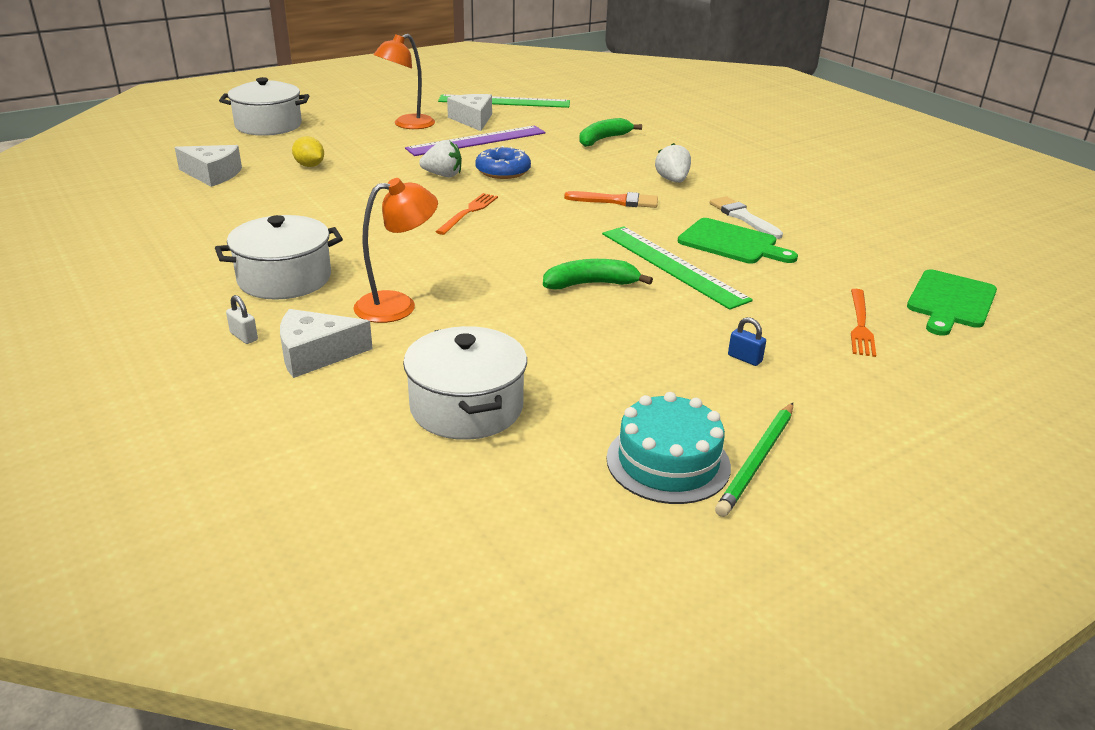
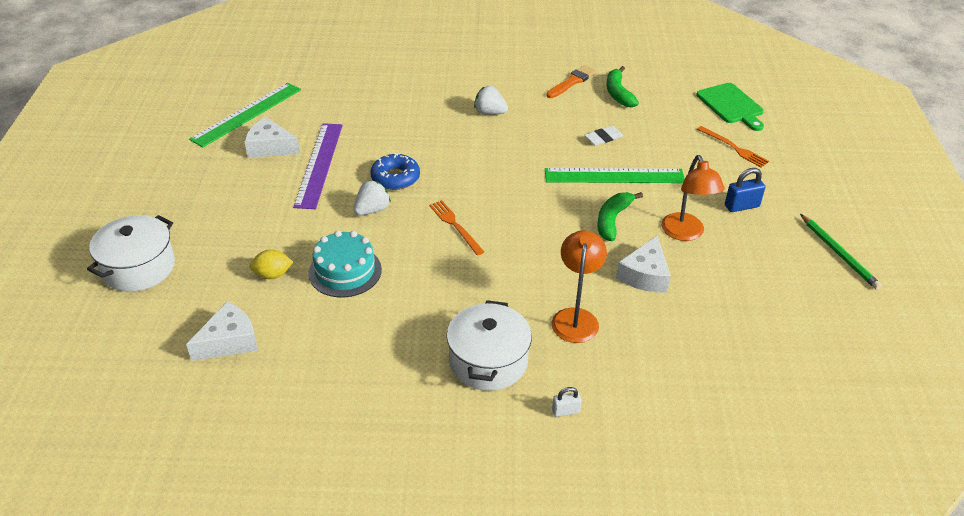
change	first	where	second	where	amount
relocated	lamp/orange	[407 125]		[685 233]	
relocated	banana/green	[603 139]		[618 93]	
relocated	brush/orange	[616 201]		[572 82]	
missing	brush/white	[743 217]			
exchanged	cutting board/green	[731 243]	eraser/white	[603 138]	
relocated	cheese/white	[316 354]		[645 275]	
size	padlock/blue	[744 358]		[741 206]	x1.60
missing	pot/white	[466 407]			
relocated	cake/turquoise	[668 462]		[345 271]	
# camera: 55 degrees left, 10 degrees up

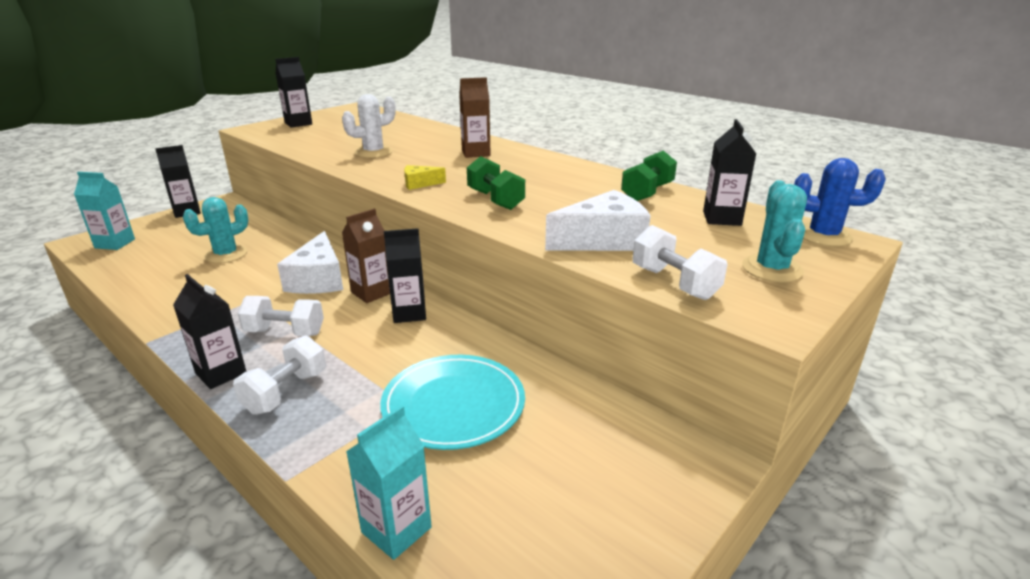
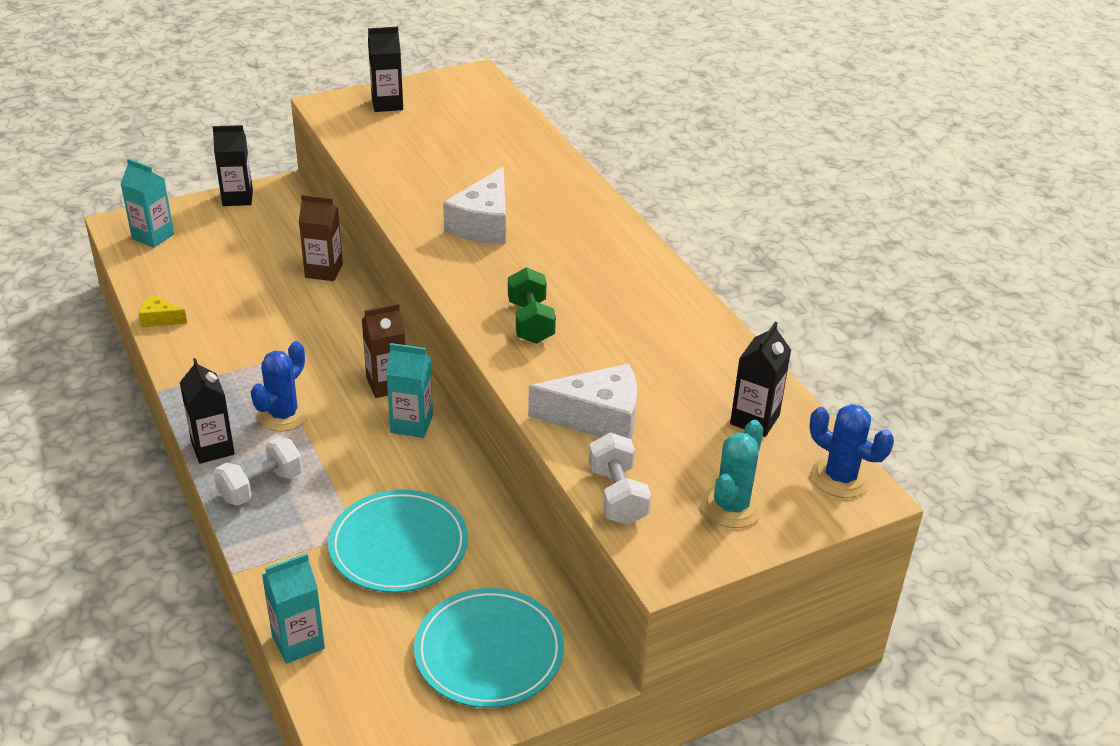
change	first	where	second	where	amount
relocated	carton/brown	[476 153]		[324 271]	
missing	cactus/white	[373 152]			
missing	dumbbell/green	[647 192]			
relocated	cheese/yellow	[419 184]		[160 319]	
missing	cactus/turquoise	[226 254]			
colour	carton/black	[409 313]	carton/turquoise	[411 424]	
relocated	cheese/white	[318 279]		[483 224]	
exchanged	dumbbell/white	[285 332]	cactus/blue	[283 415]	
appeared			plate/turquoise	[489 652]	
# camera: 20 degrees right, 10 degrees up

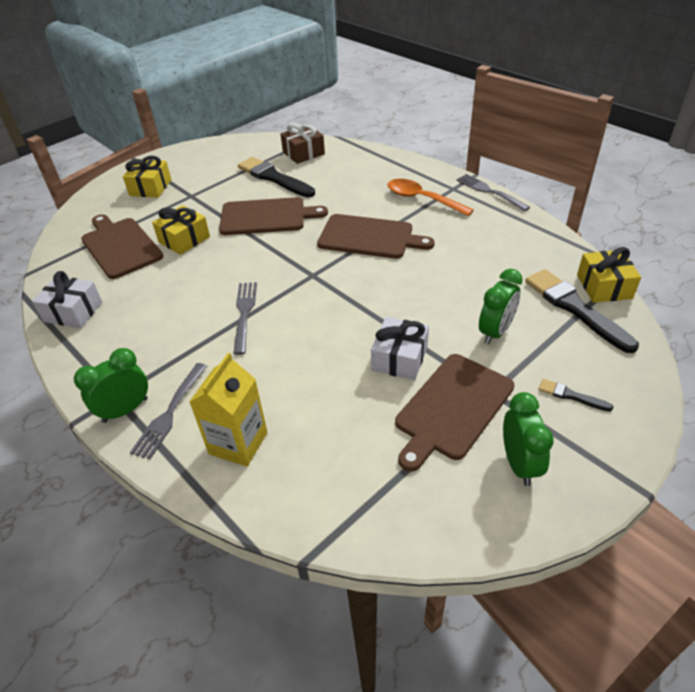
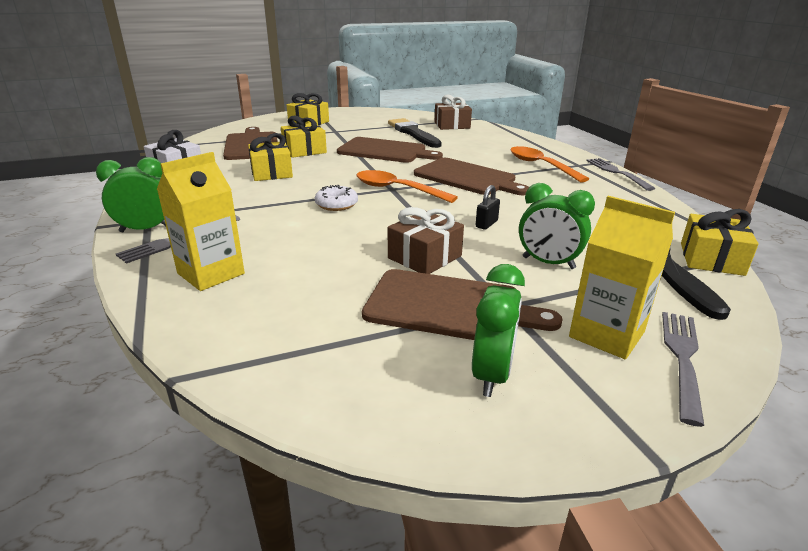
change	first	where	second	where	amount
spun	clock/green	[495 332]		[548 263]	60 degrees clockwise
relocated	fork/grey	[244 314]		[682 358]	
colour	gift/white	[399 358]	gift/brown	[424 257]	
spun	cutting board/brown	[452 408]		[449 306]	135 degrees counterclockwise
exchanged	brush/black	[571 396]	carton/yellow	[606 334]	
appeared			gift/yellow	[271 172]	
appeared			spoon/orange	[397 190]	
appeared			donut/white	[336 204]	
appeared			padlock/black	[486 224]	
# camera: 20 degrees right, 15 degrees down

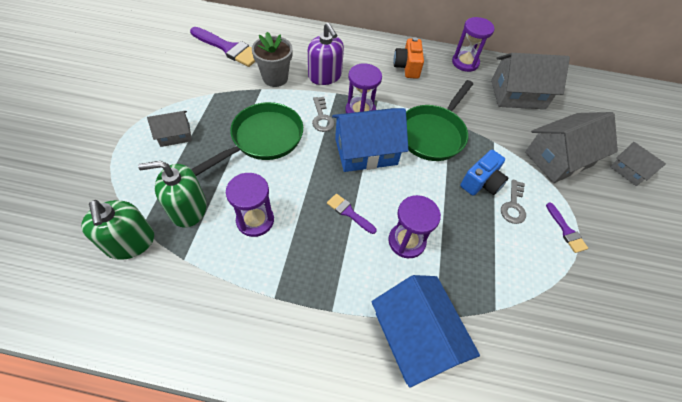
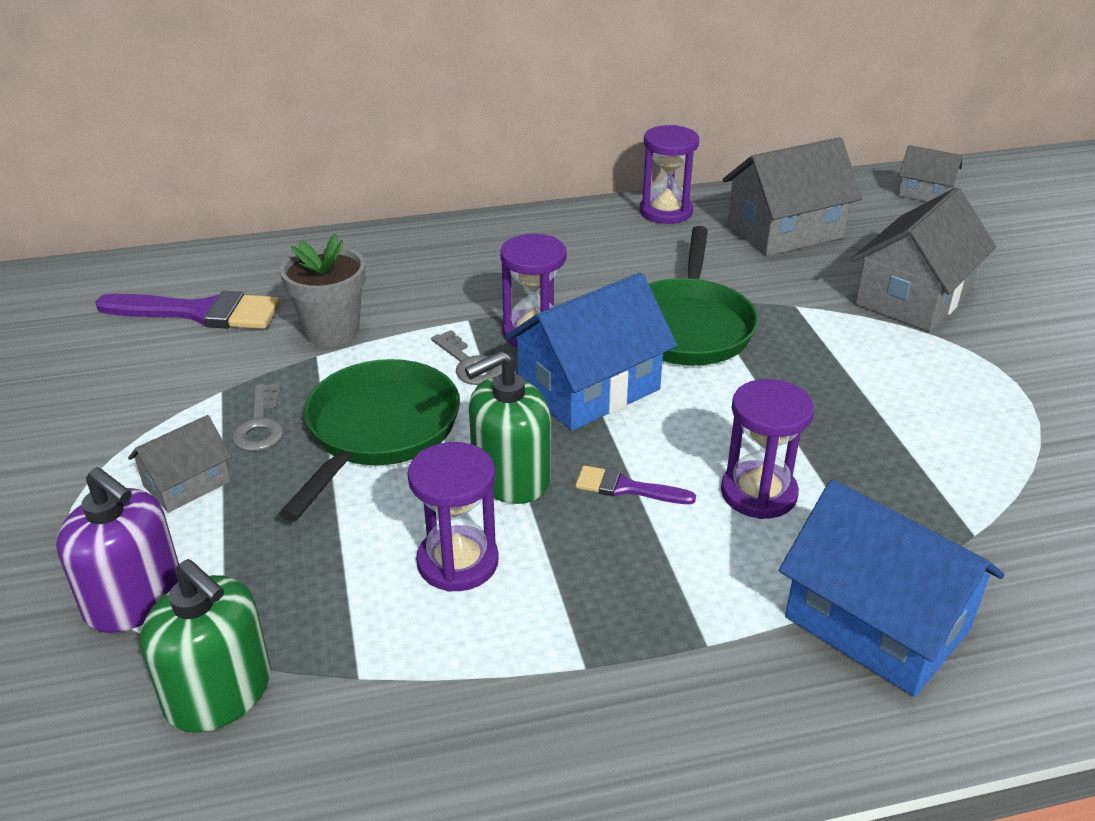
change	first	where	second	where	amount
relocated	soap dispenser/purple	[325 76]		[134 599]	
missing	camera/orange	[407 67]			
relocated	house/grey	[628 171]		[925 193]	
missing	camera/blue	[481 183]			
relocated	soap dispenser/green	[188 209]		[510 477]	
relocated	key/grey	[513 205]		[260 425]	
missing	brush/purple	[566 230]			
# camera: 20 degrees left, 20 degrees down

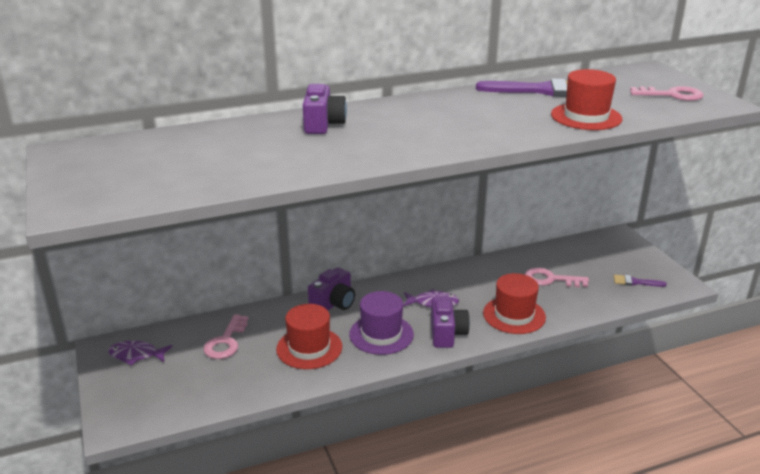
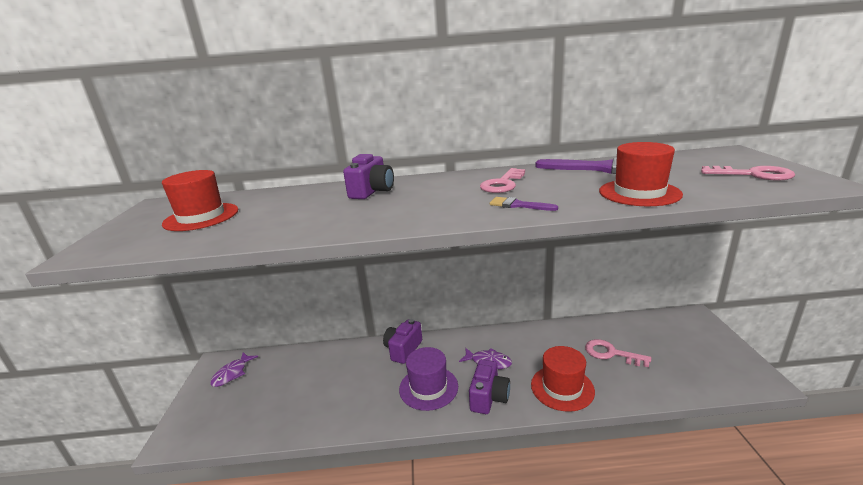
change	first	where	second	where	amount
spun	camera/purple	[333 303]		[403 349]	150 degrees clockwise
relocated	brush/purple	[635 282]		[518 205]	
relocated	hat/red	[309 348]		[201 217]	
relocated	key/pink	[226 342]		[502 184]	
spun	fish/purple	[136 355]		[232 373]	90 degrees counterclockwise
# camera: 20 degrees right, 5 degrees down

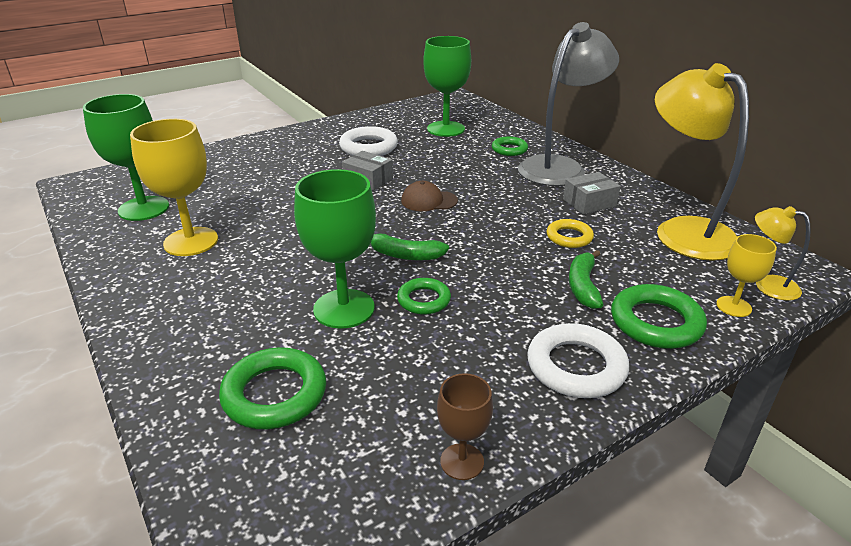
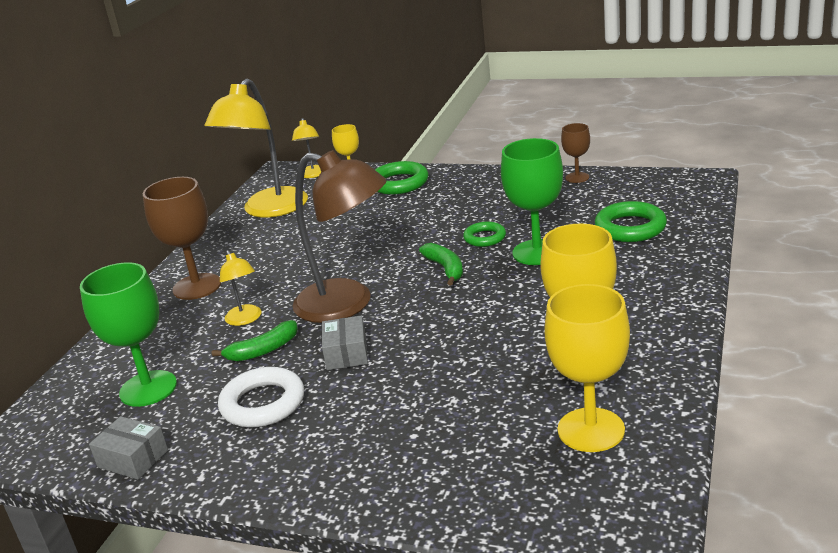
change	first	where	second	where	amount
exchanged	lamp/grey	[559 167]	goblet/brown	[197 286]	
colour	goblet/green	[144 208]	goblet/yellow	[591 430]	
missing	ring/green	[509 149]			
relocated	box/grey	[589 203]		[133 459]	
exchanged	cap/brown	[428 201]	lamp/brown	[347 304]	
missing	ring/yellow	[569 237]			
relocated	banana/green	[583 286]		[263 350]	
missing	ring/white	[576 367]			
appeared			lamp/yellow	[245 319]	
# camera: 125 degrees left, 5 degrees down

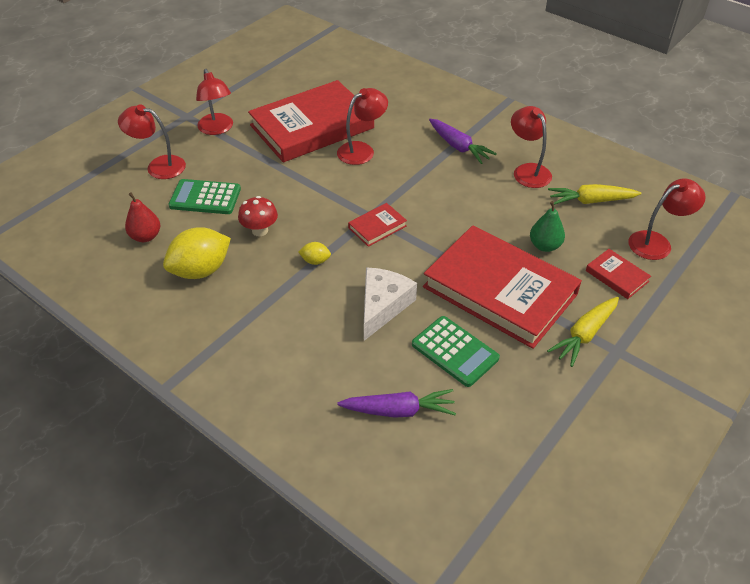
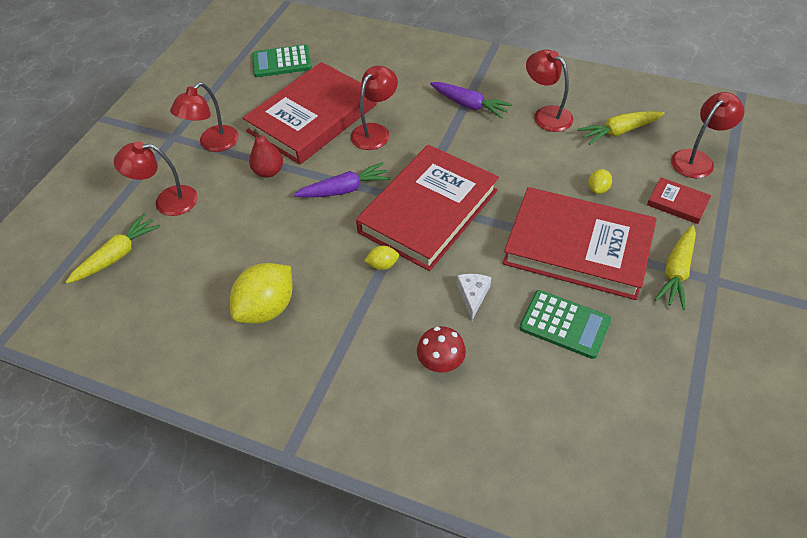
change	first	where	second	where	amount
spun	lamp/red	[217 129]		[213 144]	75 degrees clockwise
relocated	calculator/green	[205 198]		[282 62]	
relocated	pear/red	[146 236]		[268 171]	
relocated	mushroom/red	[260 230]		[441 363]	
exchanged	pear/green	[544 246]	lemon/yellow	[598 189]	
size	book/red	[377 227]		[428 211]	x2.43
size	cheese/white	[383 306]		[473 295]	x0.59
relocated	carrot/purple	[399 410]		[344 190]	
appeared			carrot/yellow	[117 255]	
# camera: 15 degrees left, 5 degrees up

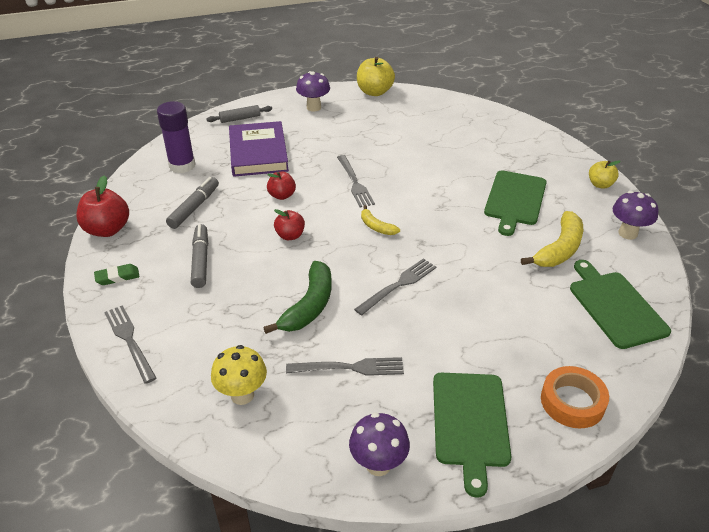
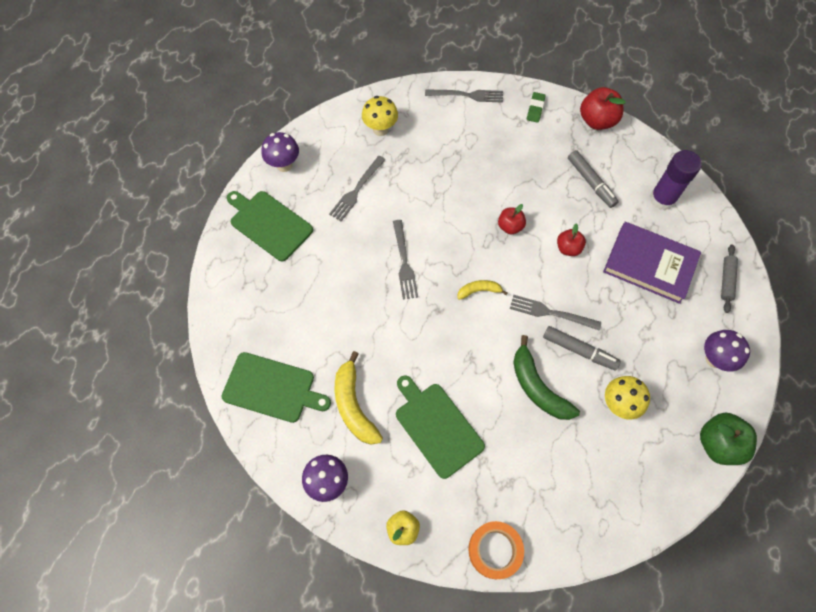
change	first	where	second	where	amount
colour	apple/yellow	[374 92]	apple/green	[718 444]	
relocated	marker/grey	[200 261]		[579 350]	
relocated	banana/green	[309 306]		[537 387]	
relocated	tape/orange	[572 402]		[495 550]	
appeared			mushroom/yellow	[618 404]	
# camera: 125 degrees right, 25 degrees up

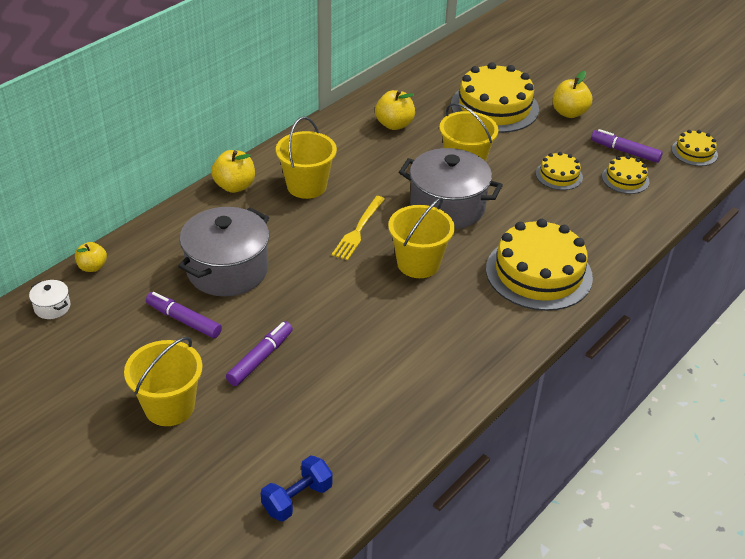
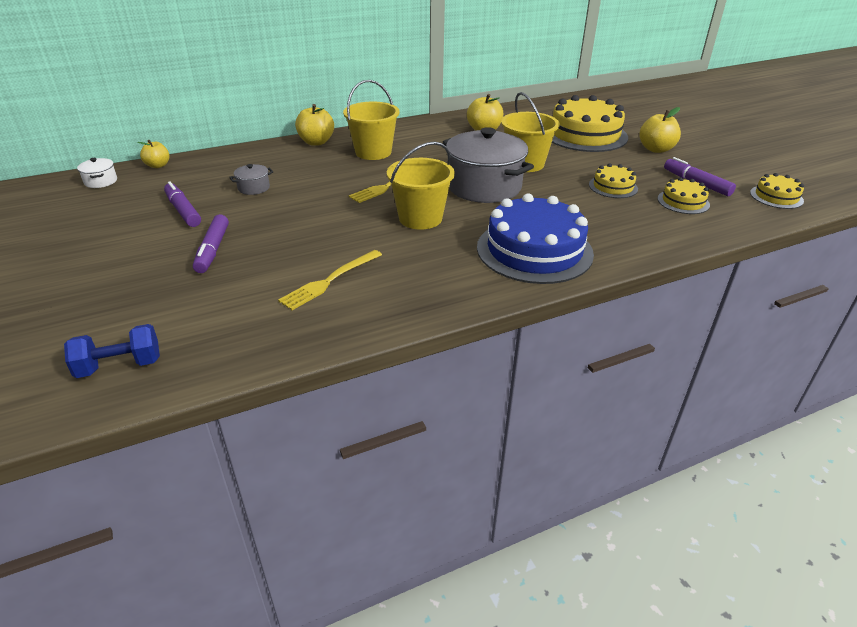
change	first	where	second	where	amount
size	pot/grey	[227 270]		[254 188]	x0.42
colour	cake/yellow	[538 273]	cake/blue	[534 250]	
spun	marker/purple	[260 358]		[213 250]	120 degrees clockwise
missing	bucket/yellow	[169 406]			
appeared			fork/yellow	[329 281]	
# camera: 25 degrees right, 5 degrees down

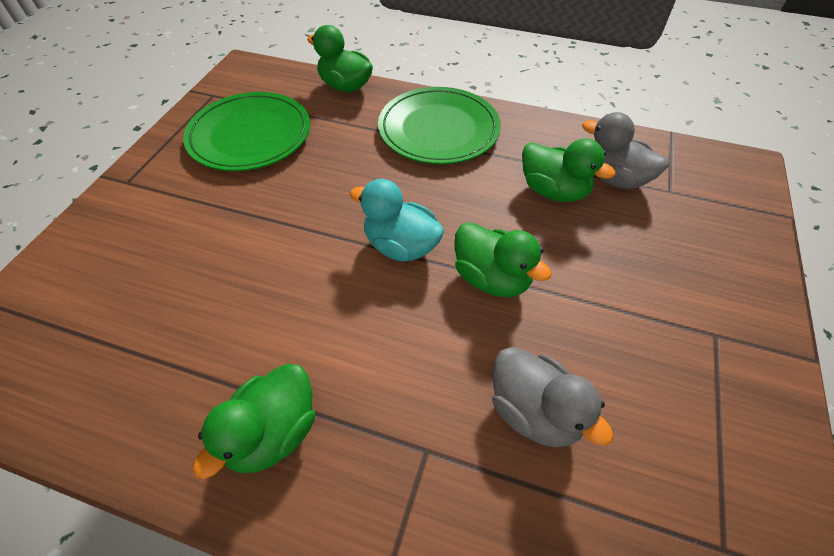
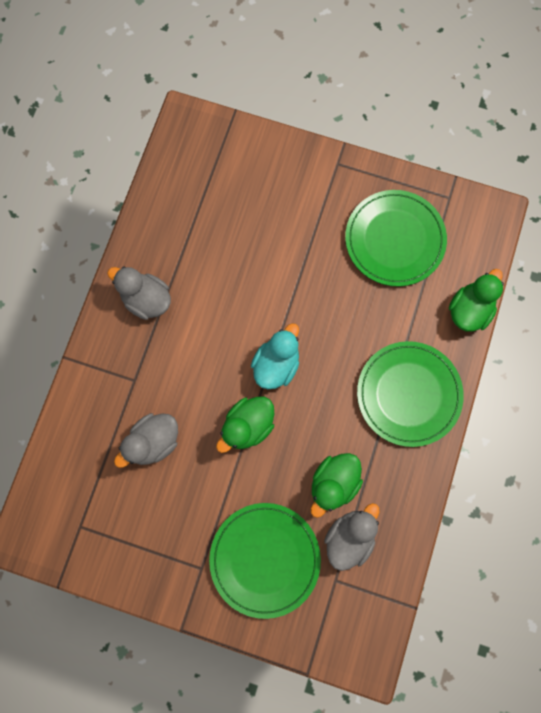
change	first	where	second	where	amount
colour	duck/green	[273 433]	duck/grey	[146 299]	
appeared			plate/green	[265 559]	
# camera: 90 degrees right, 25 degrees up

